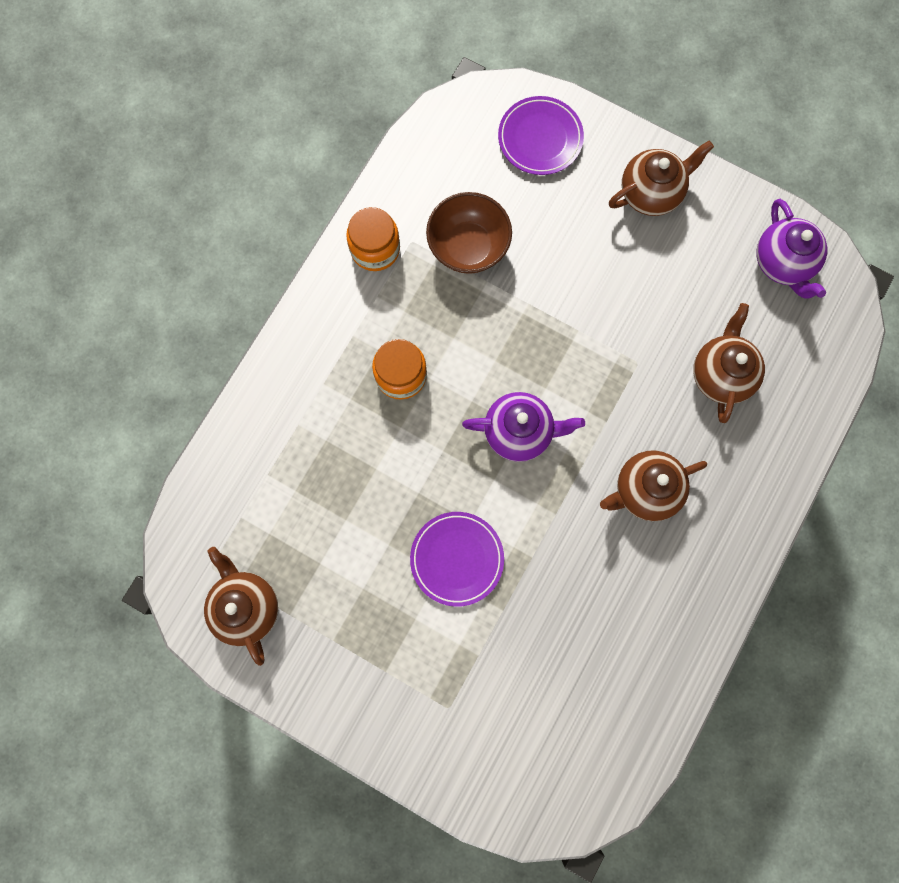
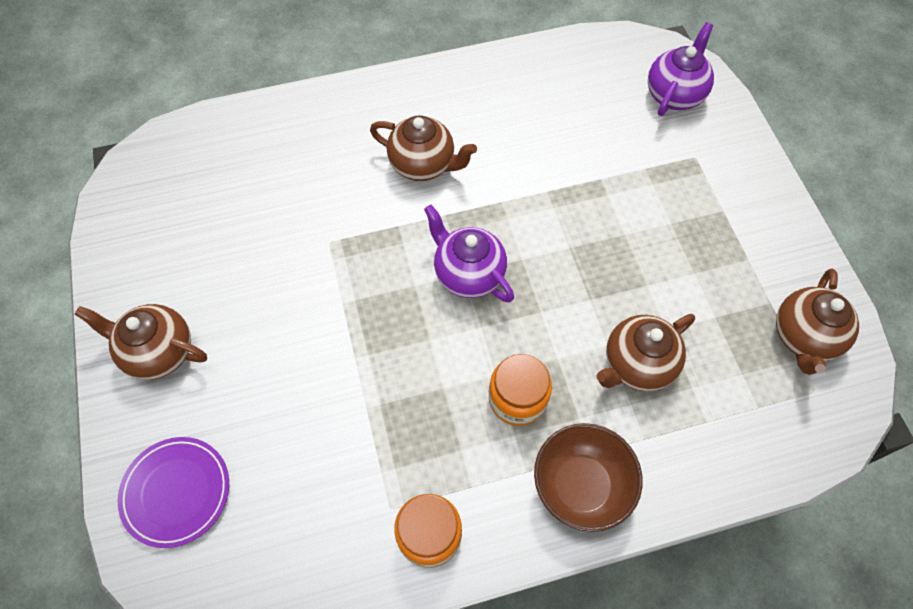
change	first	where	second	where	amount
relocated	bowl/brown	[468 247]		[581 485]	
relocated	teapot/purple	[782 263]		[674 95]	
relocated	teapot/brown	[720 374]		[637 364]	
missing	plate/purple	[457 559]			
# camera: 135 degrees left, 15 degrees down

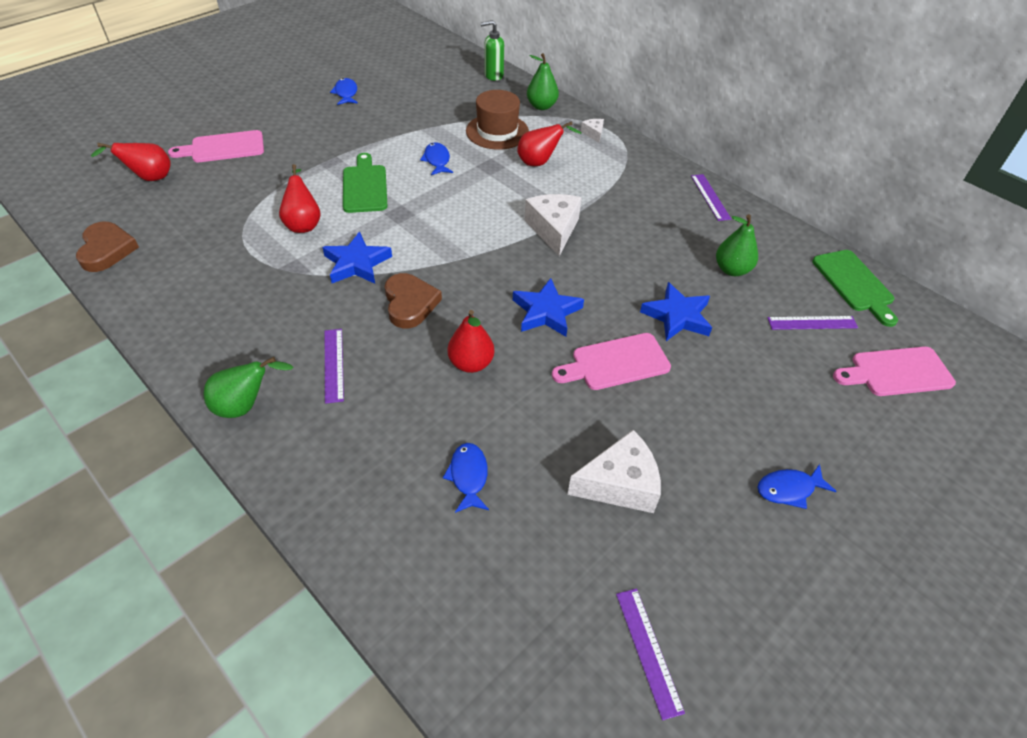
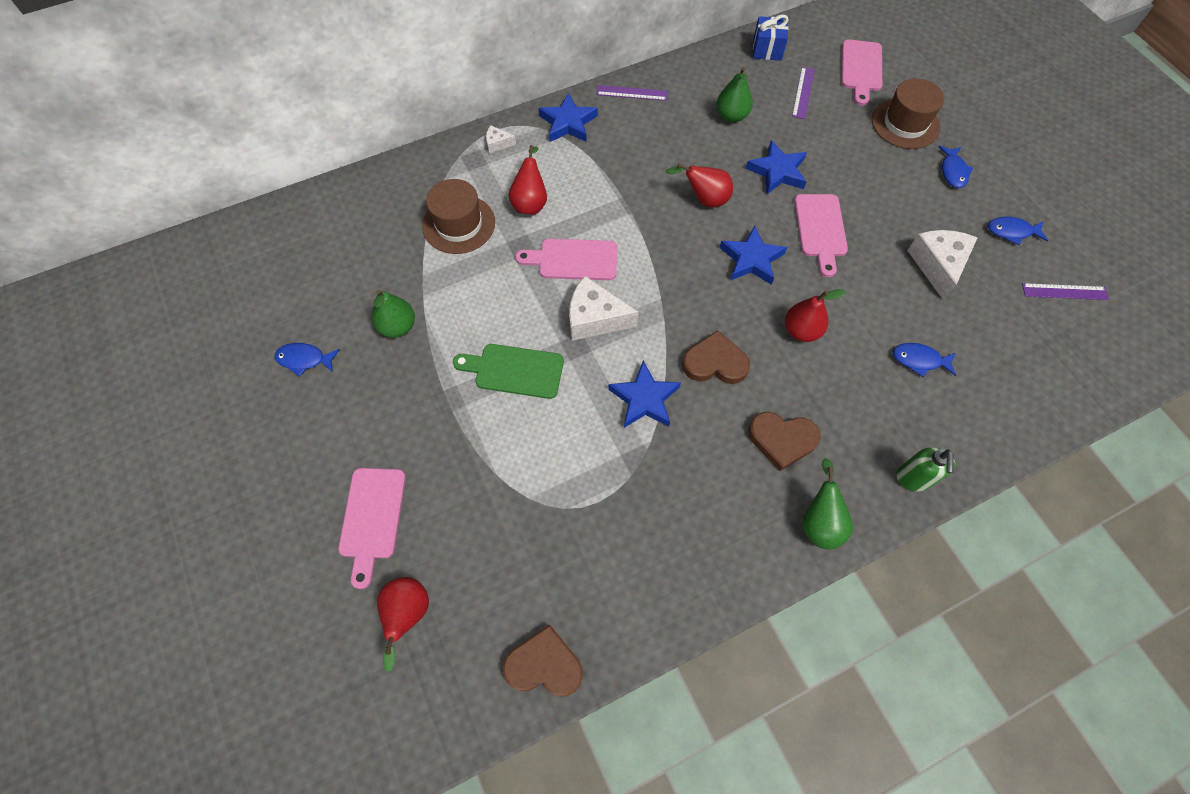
change	first	where	second	where	amount
relocated	soap dispenser/green	[493 75]		[913 479]	
relocated	pear/green	[541 106]		[398 327]	
relocated	fish/blue	[437 160]		[1012 232]	
relocated	pear/red	[303 224]		[704 199]	
relocated	cheese/white	[553 229]		[595 318]	
exchanged	cutting board/green	[854 284]	gift/blue	[767 49]	
exchanged	ruler/purple	[334 365]	heart/brown	[782 440]	
appeared			hat/brown	[905 123]	
appeared			star/blue	[568 123]	
appeared			cutting board/pink	[573 260]	
# camera: 70 degrees left, 15 degrees up

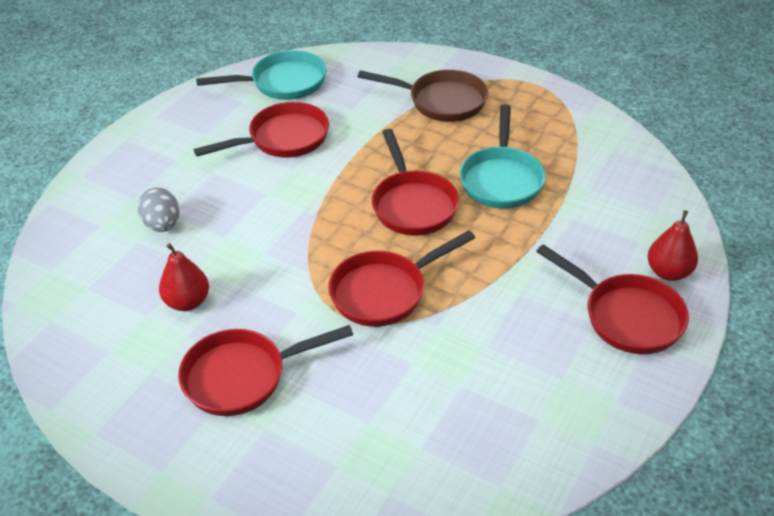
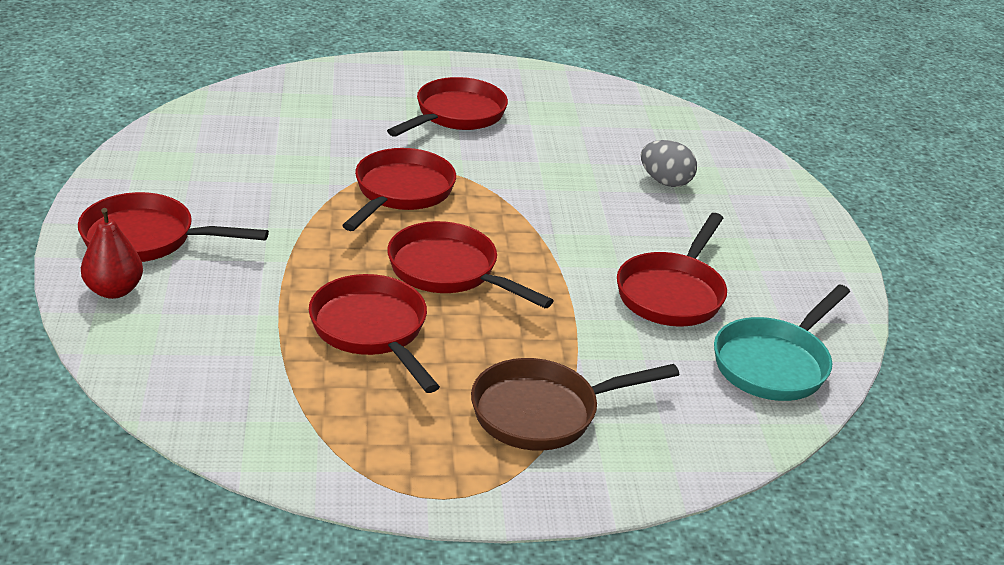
change	first	where	second	where	amount
colour	pan/turquoise	[501 179]	pan/red	[372 331]	
missing	pear/red	[187 302]			
# camera: 140 degrees right, 10 degrees down

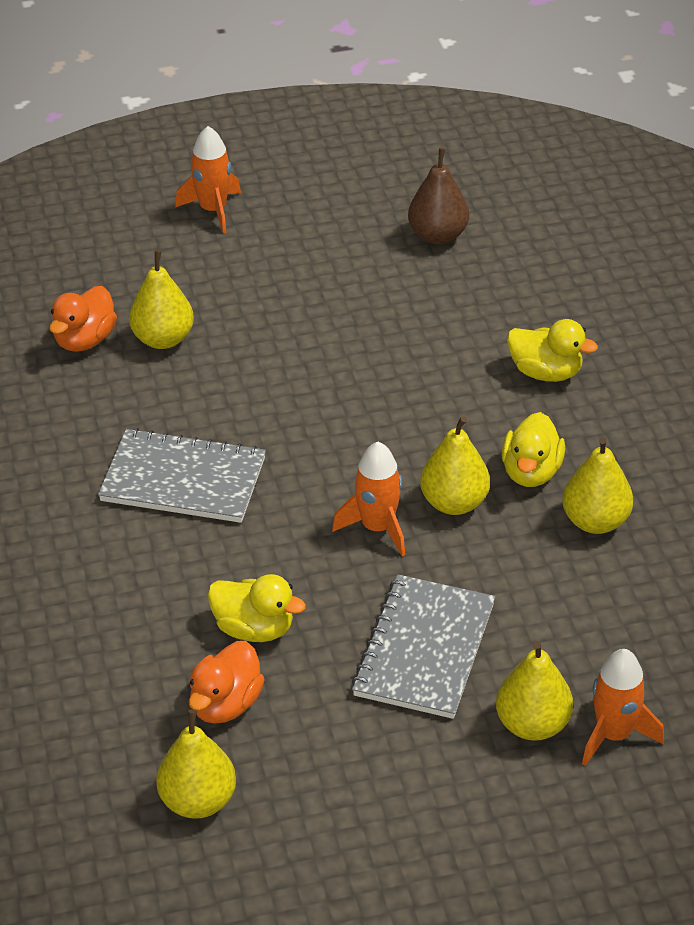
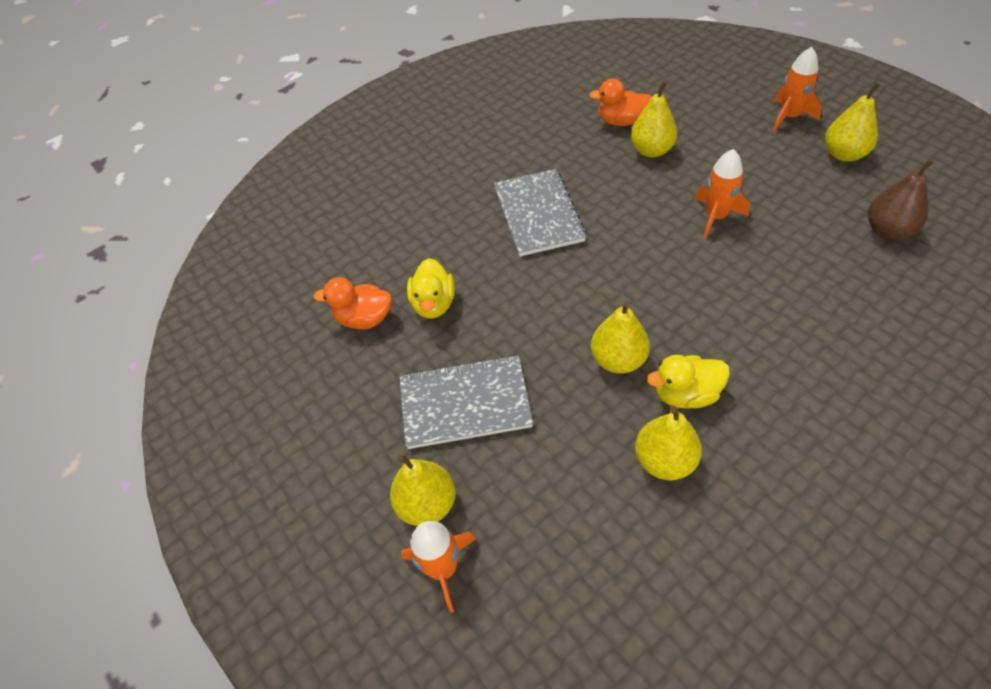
change	first	where	second	where	amount
missing	duck/yellow	[546 372]			
relocated	rocket/orange	[377 528]		[716 217]	
relocated	pear/yellow	[198 801]		[844 154]	
# camera: 70 degrees right, 10 degrees up

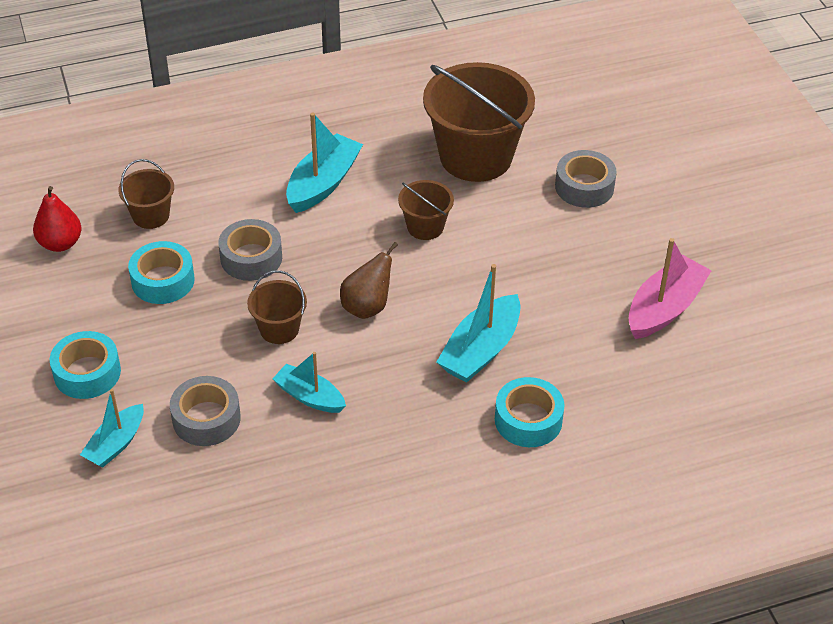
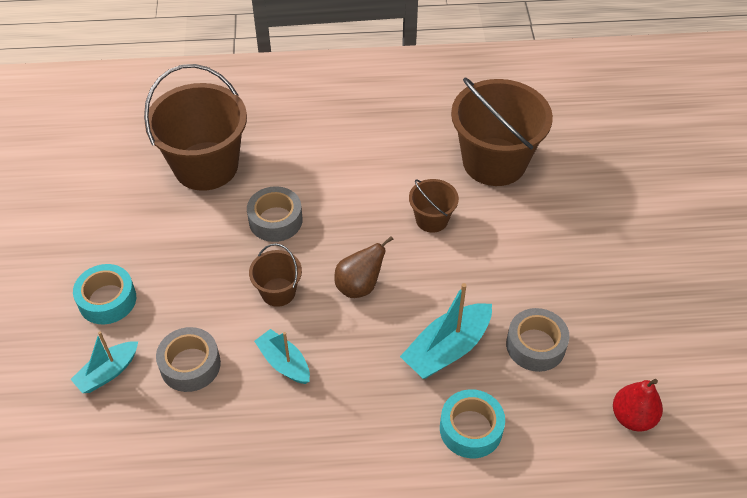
change	first	where	second	where	amount
missing	boat/turquoise	[323 183]			
relocated	tape/grey	[584 187]		[535 345]	
size	bucket/brown	[151 216]		[206 166]	x2.07
relocated	pear/red	[60 243]		[632 417]	
missing	boat/pink	[664 308]			
missing	tape/turquoise	[163 280]			
# camera: 15 degrees right, 5 degrees up

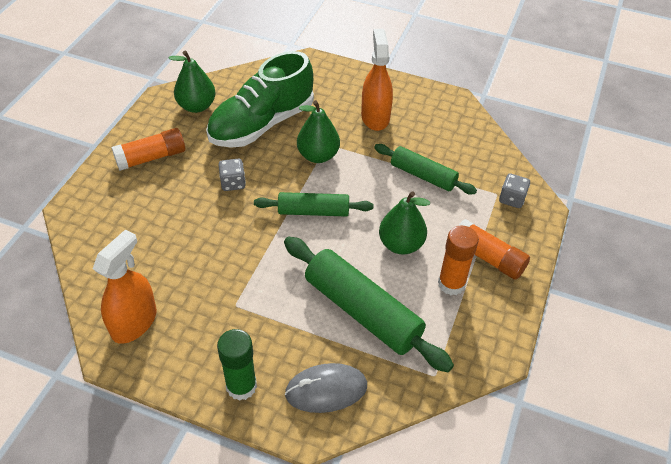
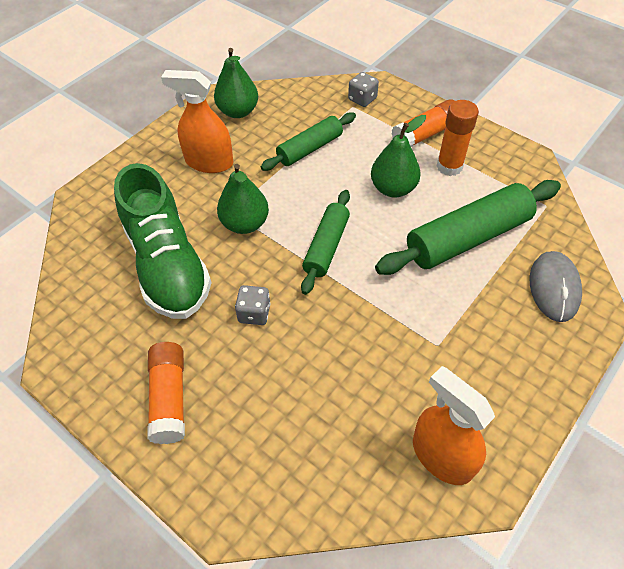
change	first	where	second	where	amount
relocated	pear/green	[197 106]		[238 111]	
missing	glue stick/green	[241 386]			
# camera: 70 degrees left, 5 degrees up

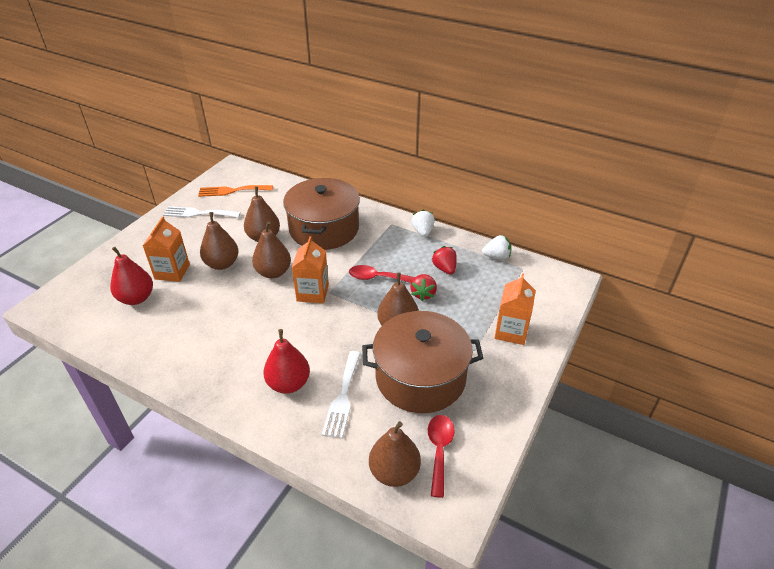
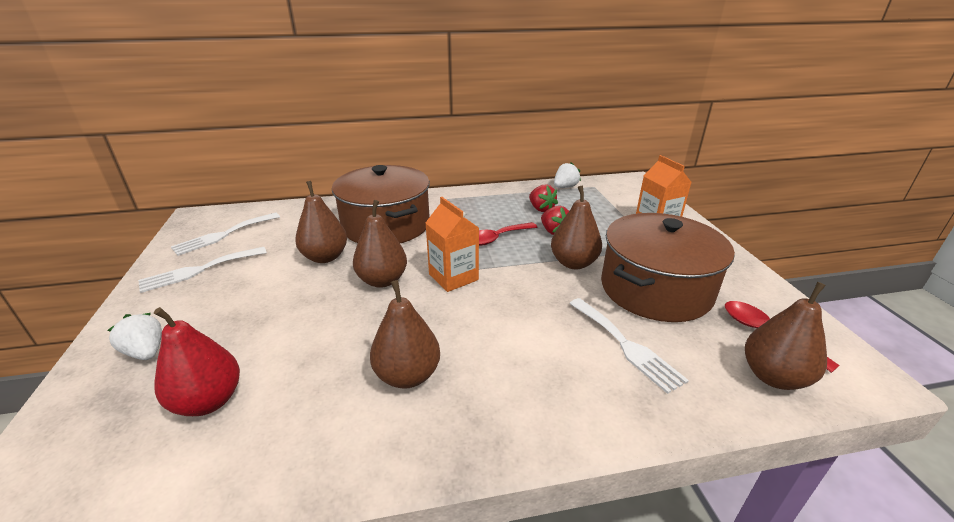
change	first	where	second	where	amount
colour	fork/orange	[232 191]	fork/white	[223 235]	
relocated	strawberry/white	[422 231]		[146 352]	
relocated	pear/brown	[222 264]		[407 375]	
missing	carton/orange	[172 272]			
spun	strawberry/red	[444 268]		[541 209]	150 degrees counterclockwise
missing	pear/red	[289 383]			
# camera: 40 degrees left, 10 degrees down

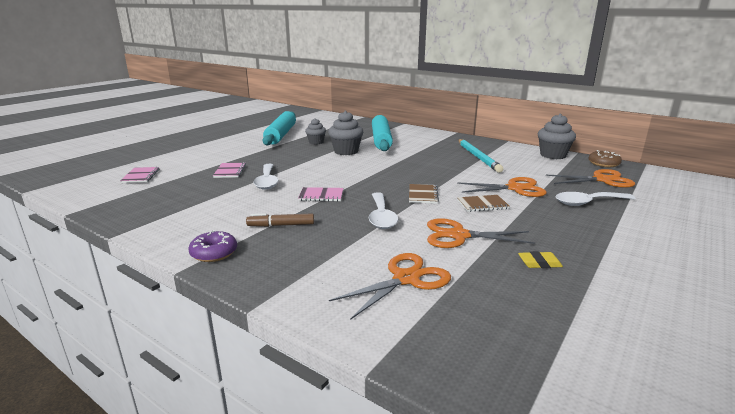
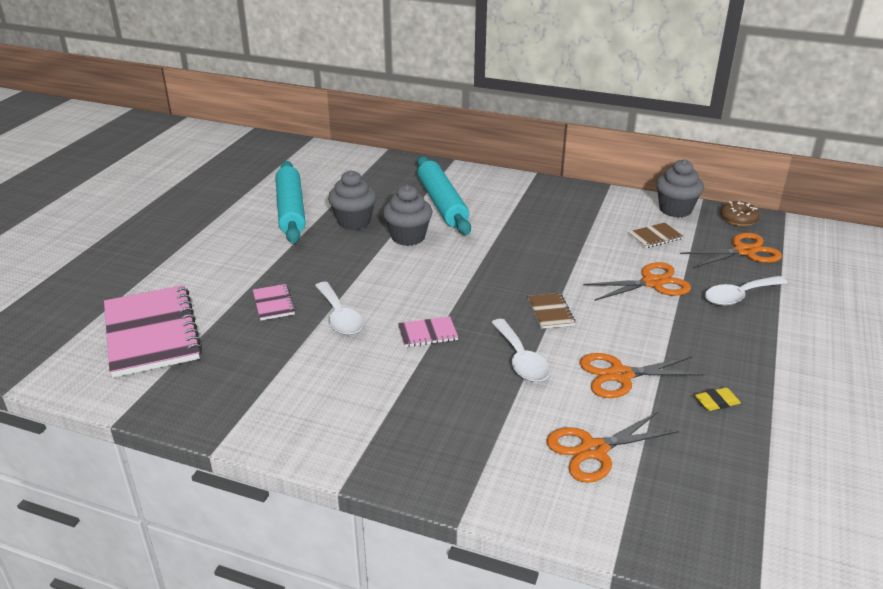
change	first	where	second	where	amount
size	cupcake/grey	[316 142]		[354 221]	x1.57
missing	pencil/turquoise	[478 157]			
size	notebook/pink	[141 176]		[152 333]	x2.27
relocated	notebook/brown	[482 205]		[655 237]	
missing	marker/brown	[281 225]			
missing	donut/purple	[214 253]			
spun	scissors/orange	[406 279]		[594 450]	150 degrees counterclockwise
# camera: 15 degrees left, 10 degrees up

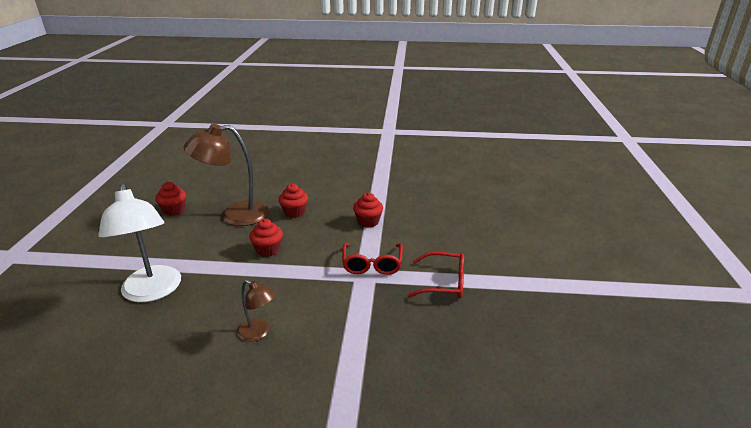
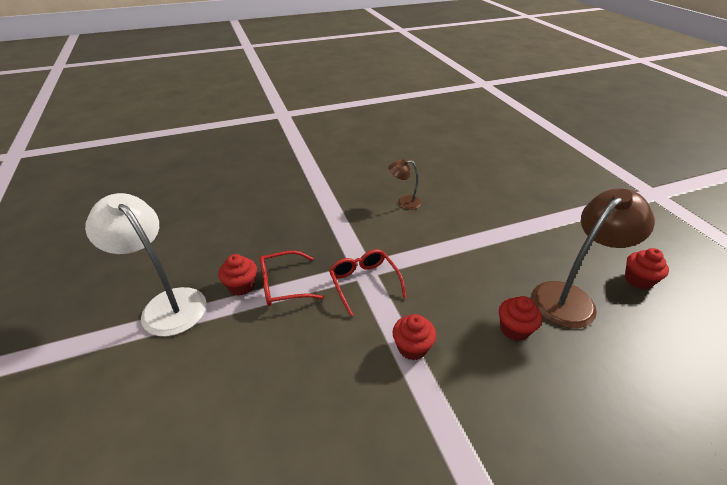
change	first	where	second	where	amount
relocated	lamp/white	[152 292]		[167 304]	
relocated	cupcake/red	[268 250]		[241 286]	
# camera: 155 degrees right, 10 degrees up

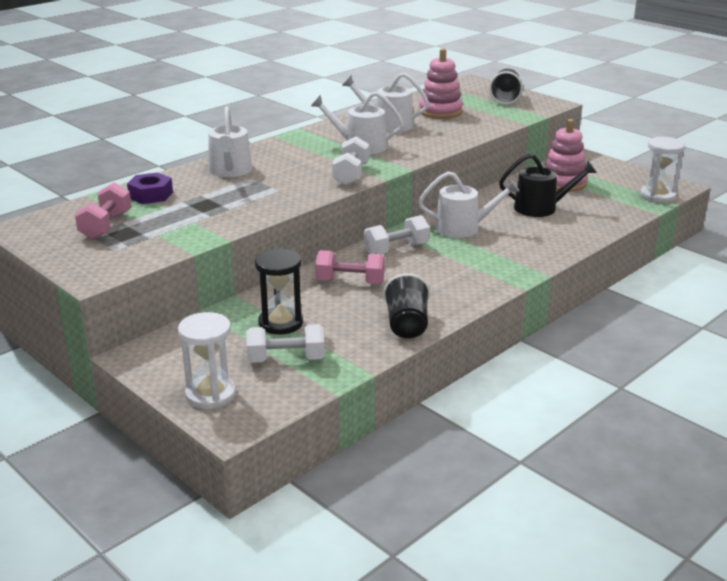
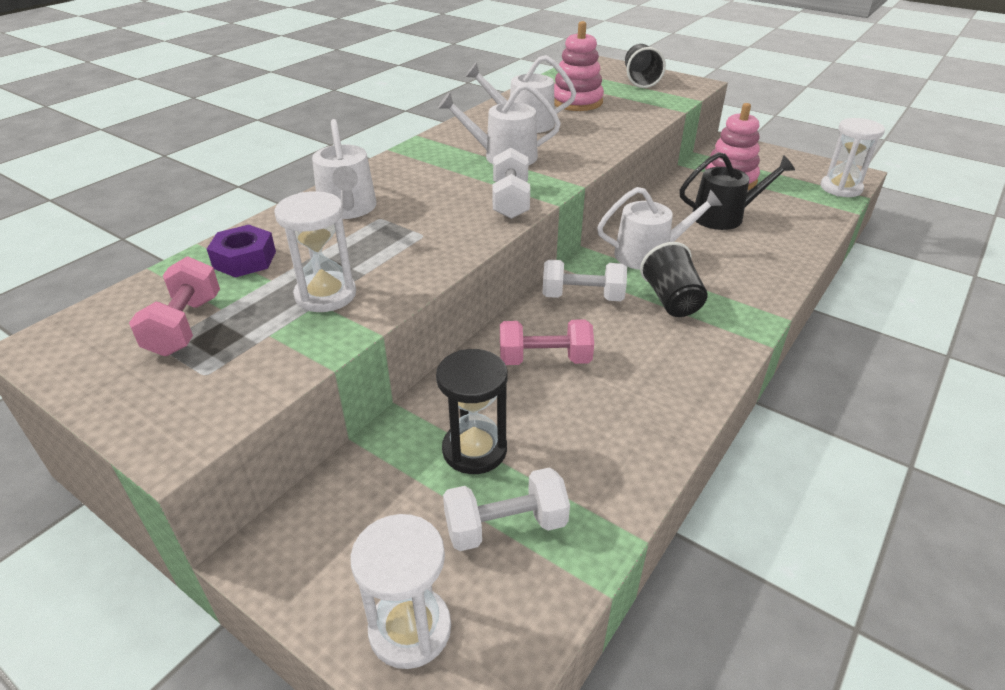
change	first	where	second	where	amount
spun	dumbbell/white	[396 249]		[582 297]	45 degrees clockwise
relocated	cup/black	[407 325]		[671 300]	
appeared			hourglass/white	[325 295]	
# camera: 10 degrees left, 10 degrees up

